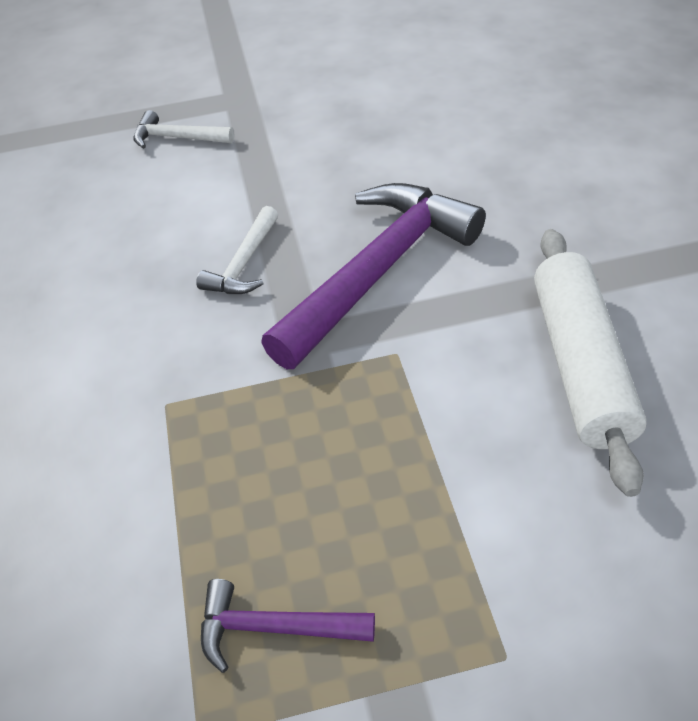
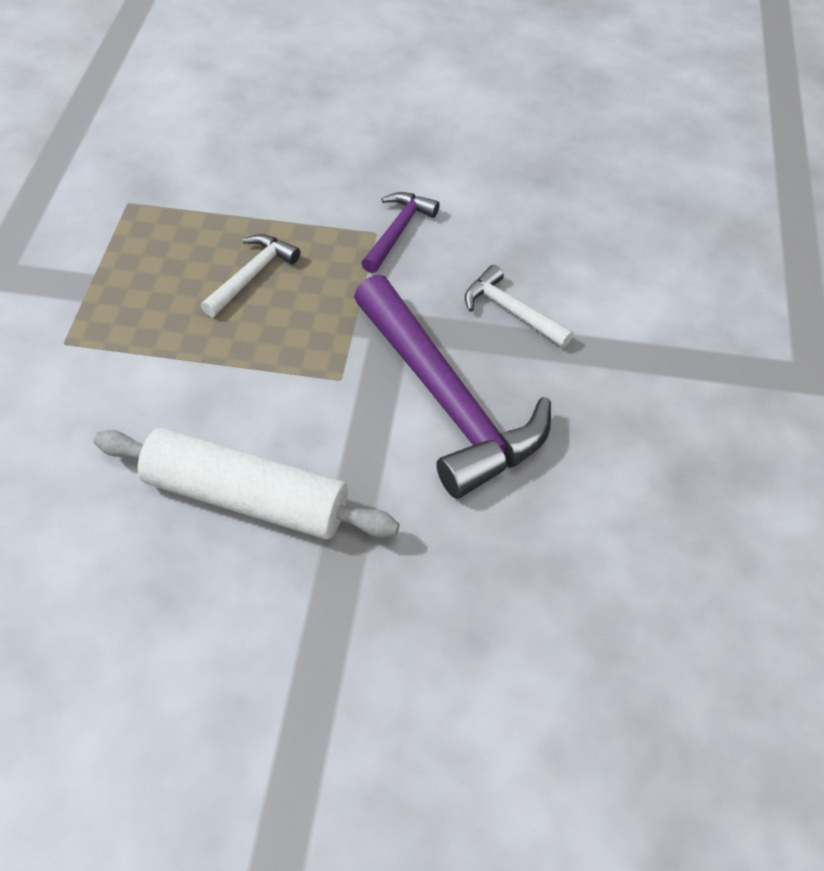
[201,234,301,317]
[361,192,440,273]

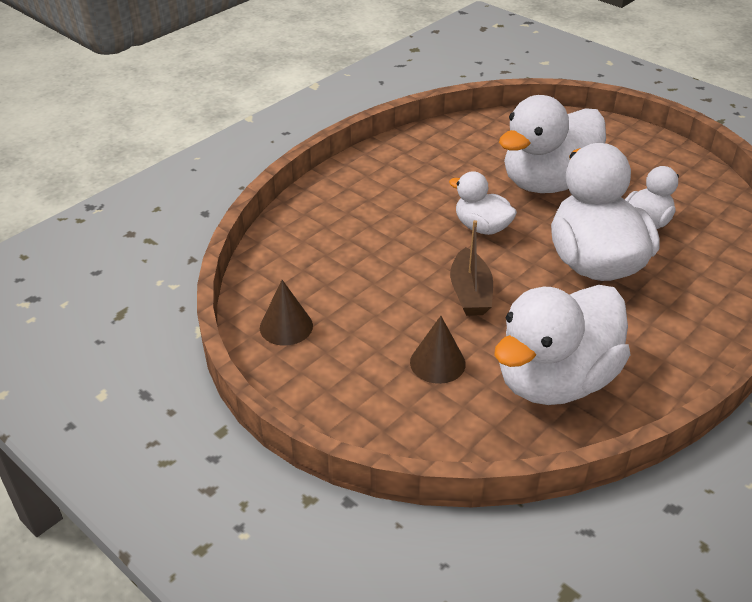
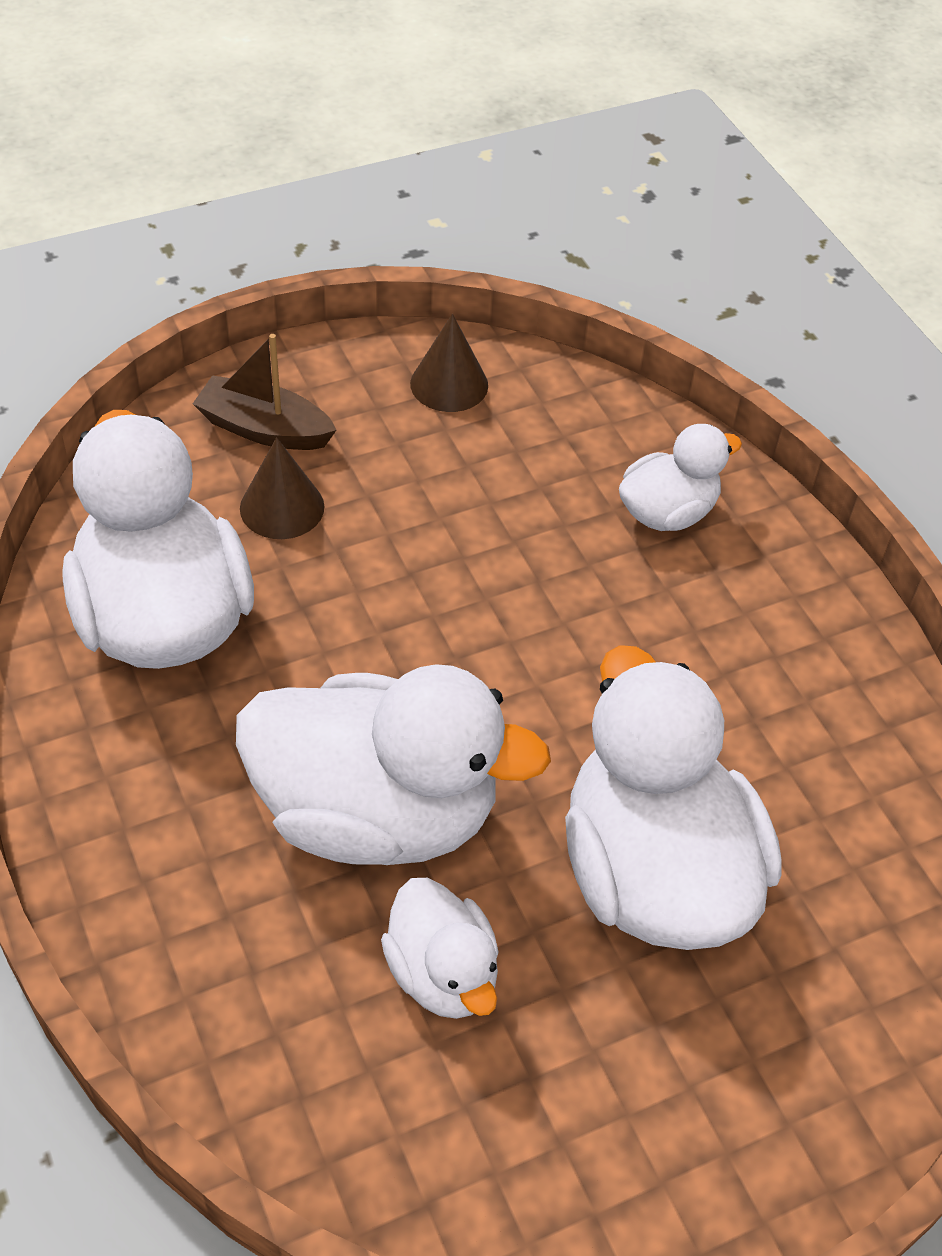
[193,334,336,450]
[619,424,742,531]

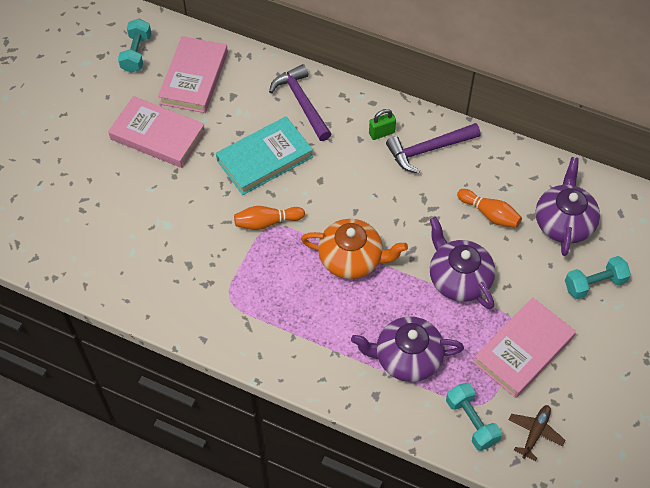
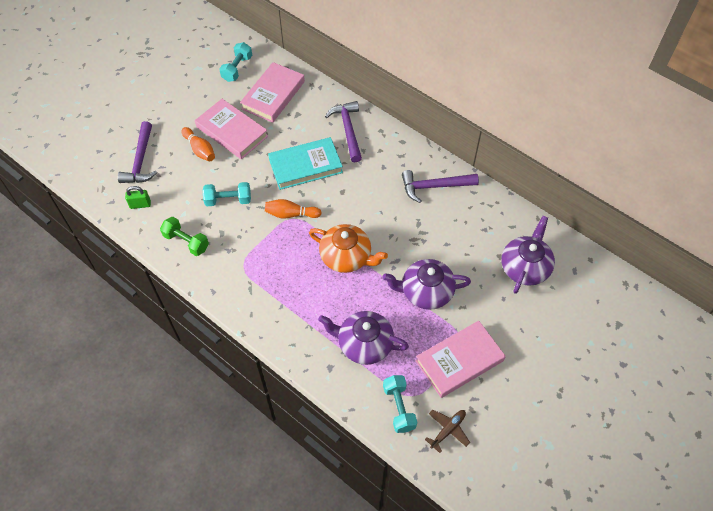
[118,121,157,183]
[125,186,151,209]
[160,217,209,256]
[181,127,215,161]
[203,182,251,206]
[382,259,471,310]

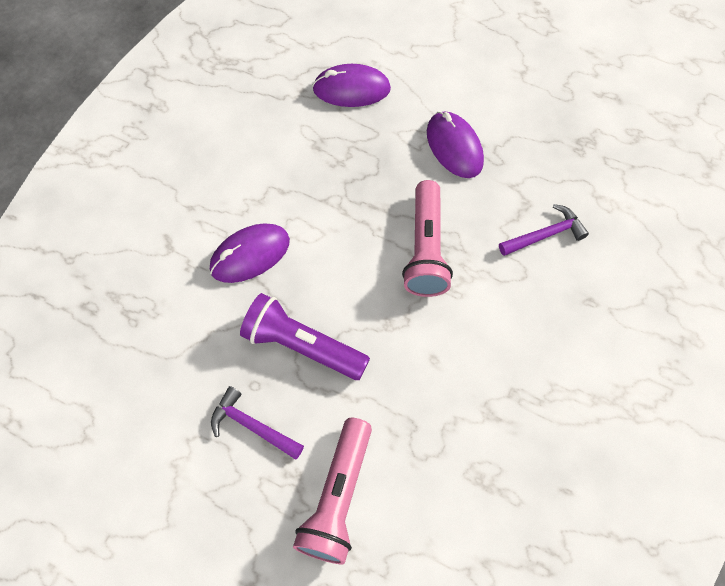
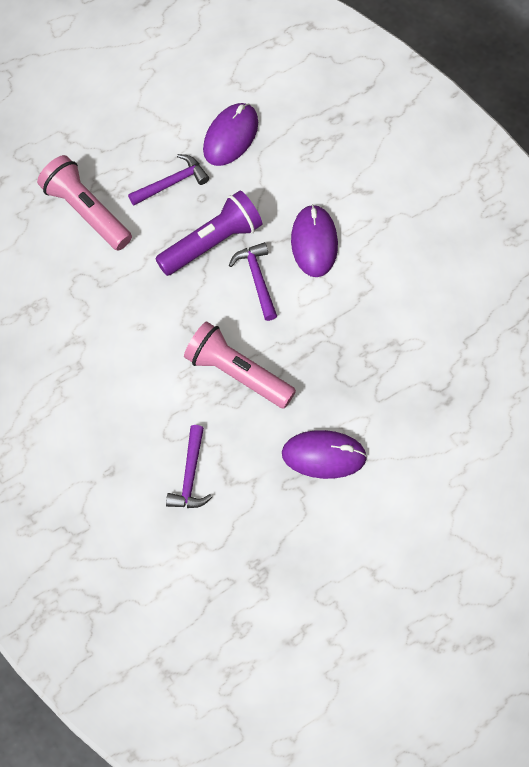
[203,103,258,166]
[229,242,277,321]

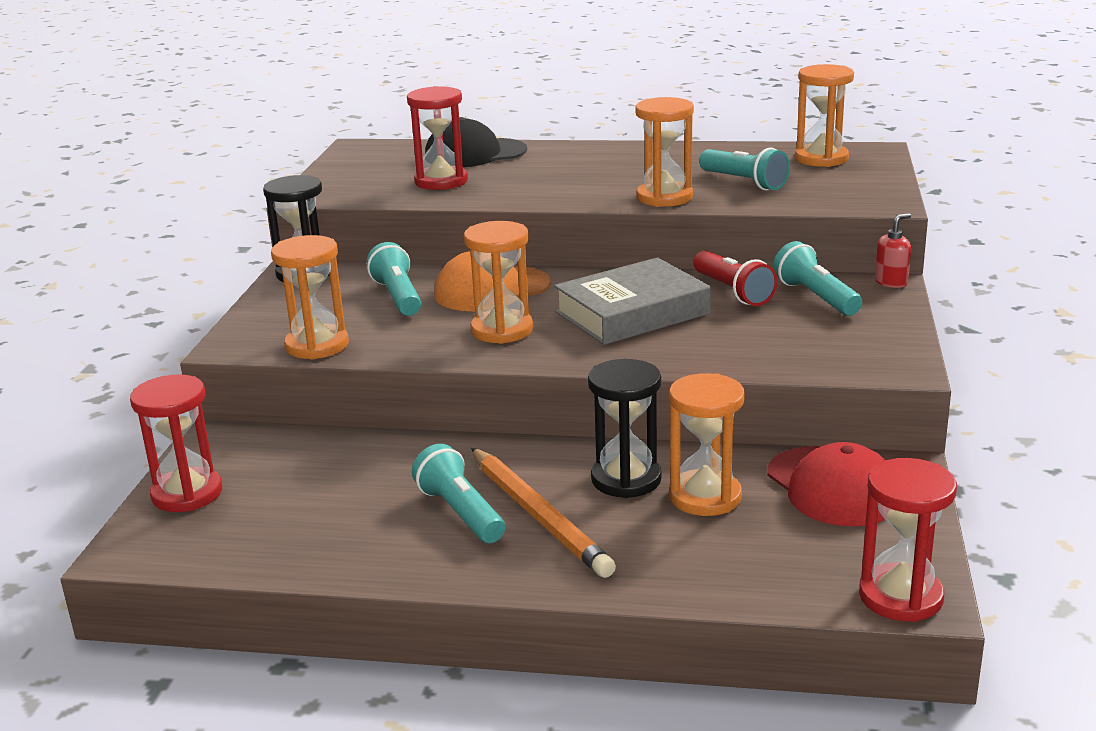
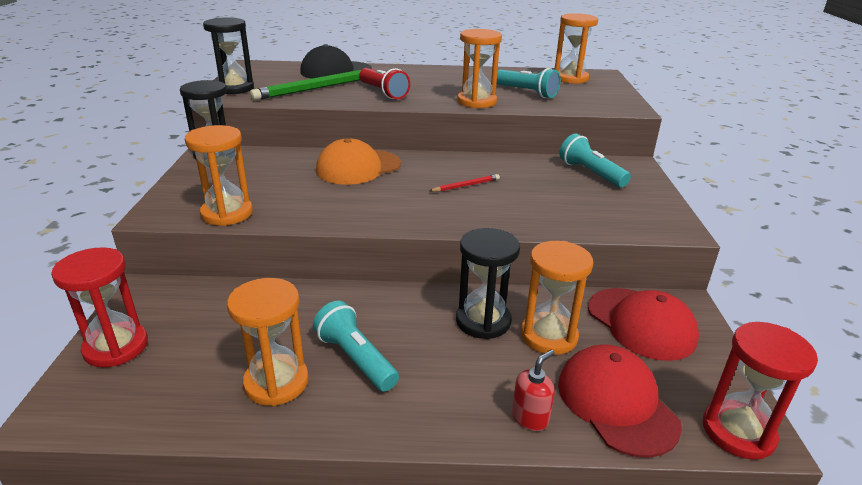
[203,17,254,94]
[227,278,309,406]
[250,70,361,100]
[359,68,410,99]
[429,174,500,192]
[512,350,555,431]
[558,344,682,458]
[367,242,421,316] (first image)
[471,448,616,578] (first image)

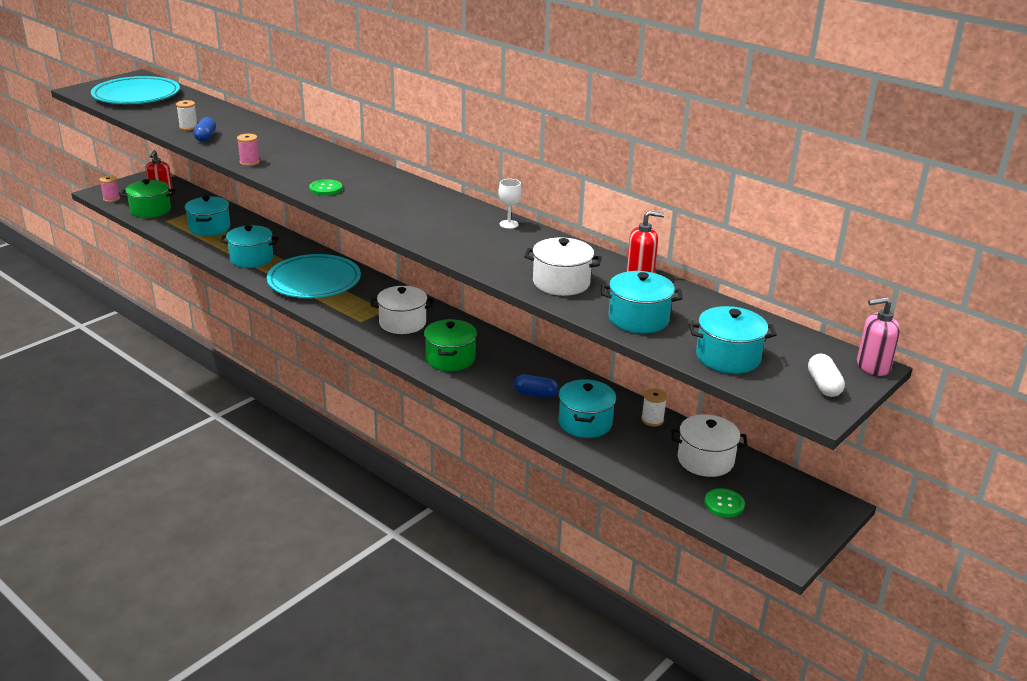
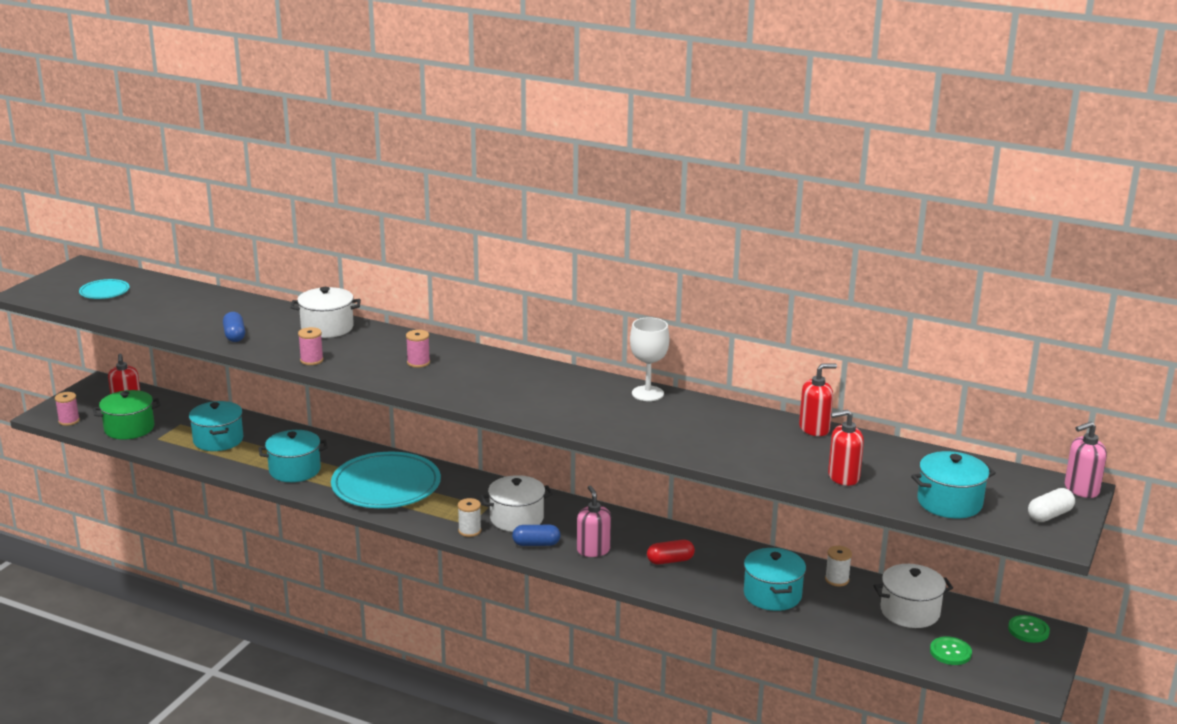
[79,279,130,299]
[290,287,361,338]
[406,330,430,368]
[458,498,481,537]
[512,525,561,546]
[577,485,611,557]
[630,317,669,401]
[647,539,695,565]
[828,409,864,486]
[1008,615,1050,643]
[1028,488,1075,522]

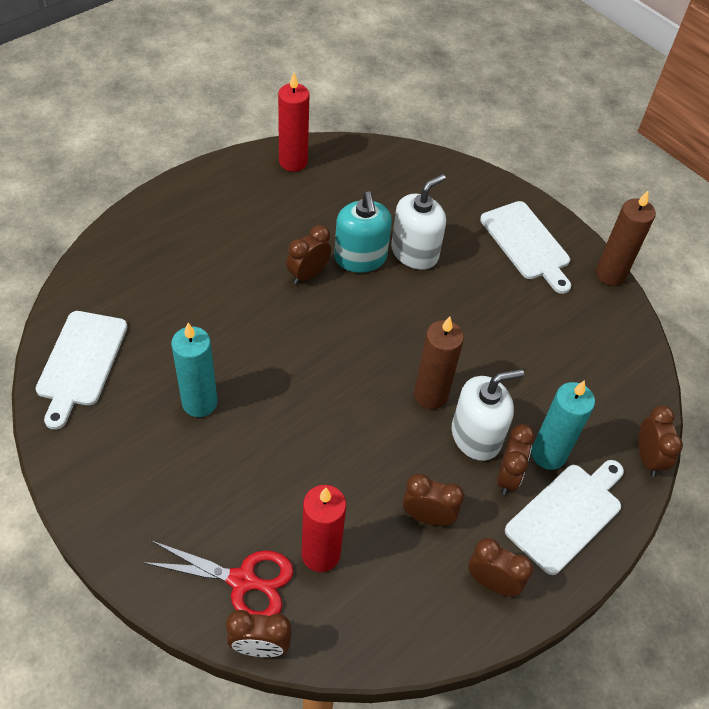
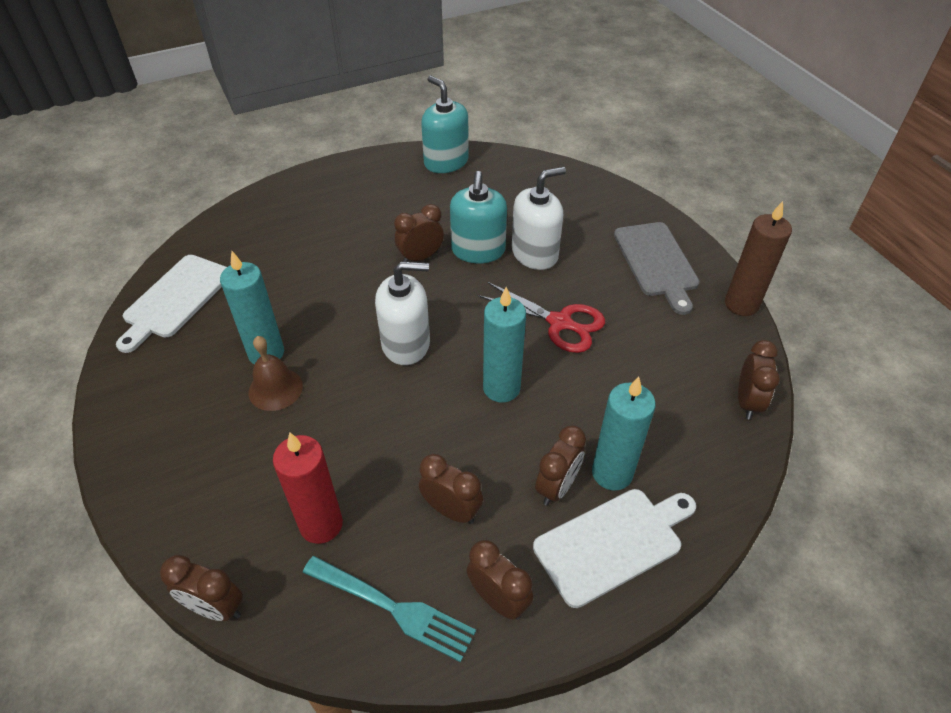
[248,336,303,411]
[302,556,476,662]
[375,261,430,365]
[421,76,469,173]
[478,282,605,353]
[483,287,526,402]
[614,222,700,315]
[738,340,780,420]

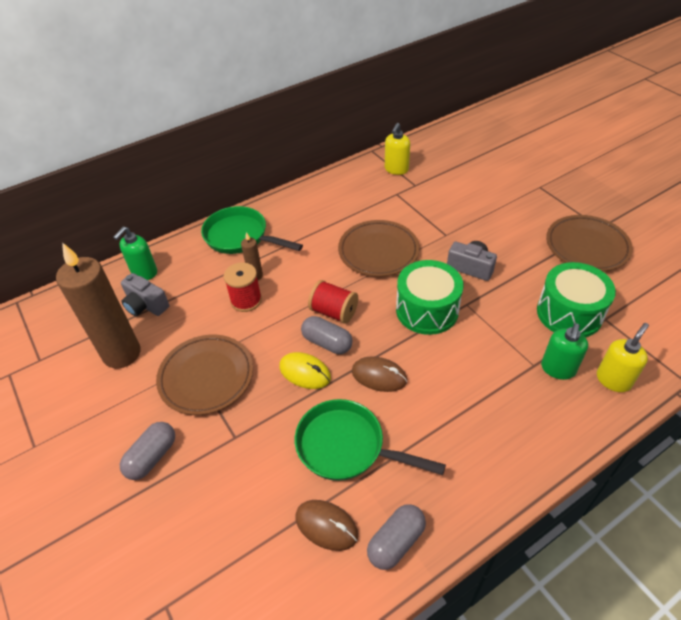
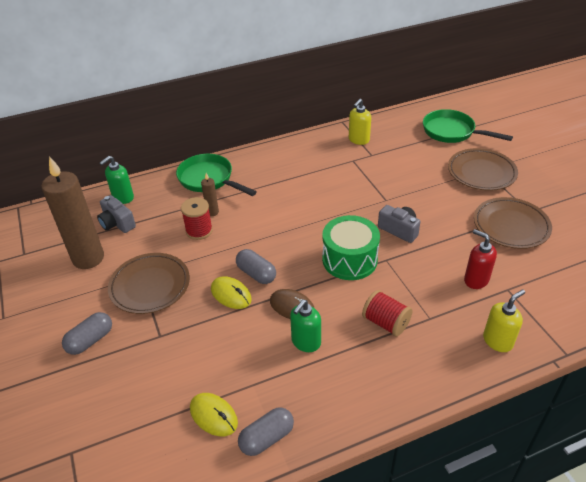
[190,393,238,436]
[290,300,321,352]
[362,290,413,337]
[423,109,513,143]
[448,148,518,191]
[464,229,497,289]

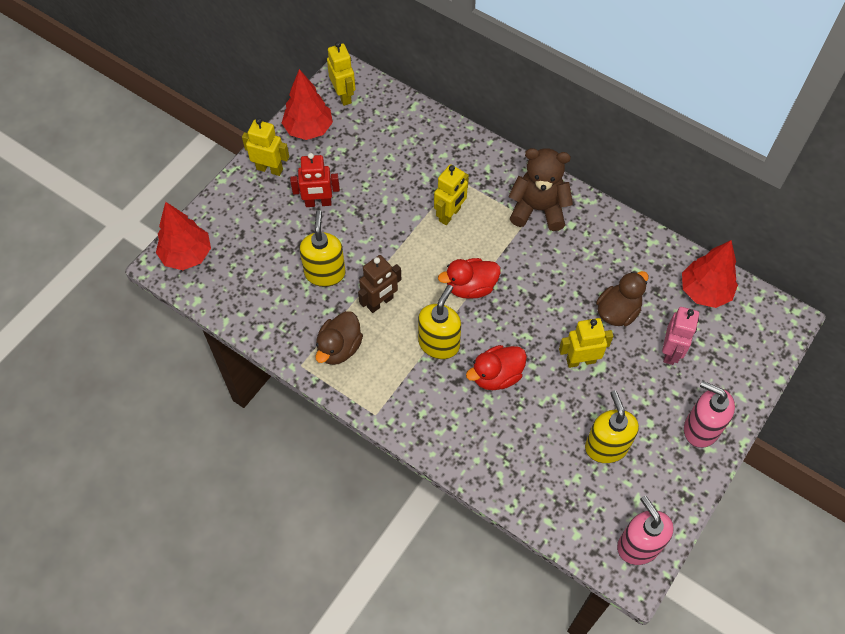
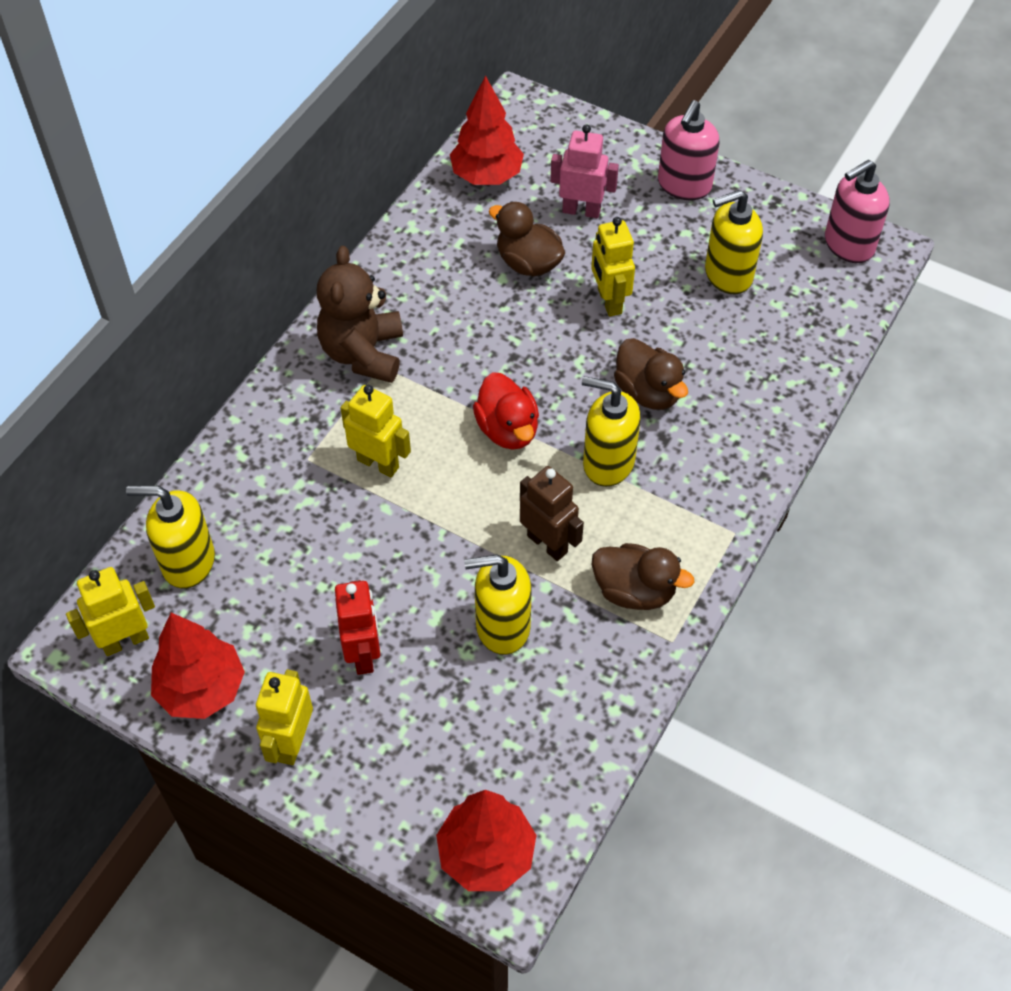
[126,486,215,589]
[614,338,688,410]

